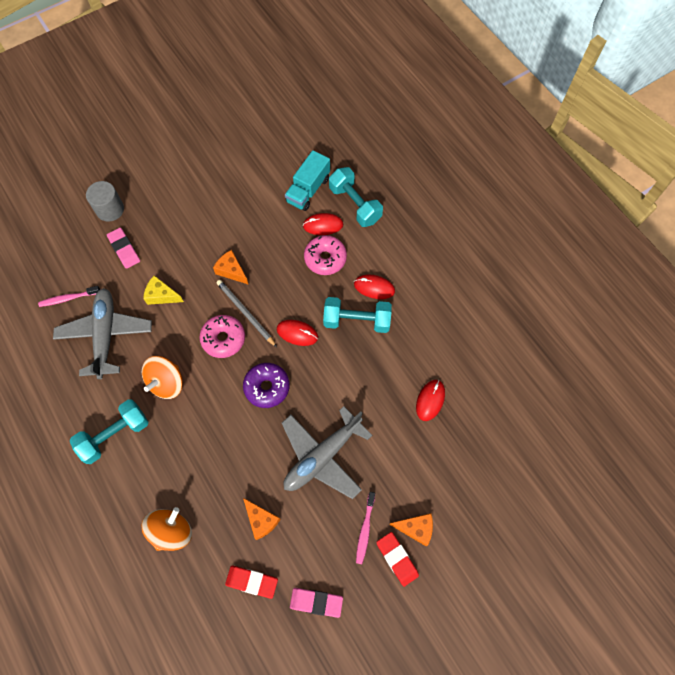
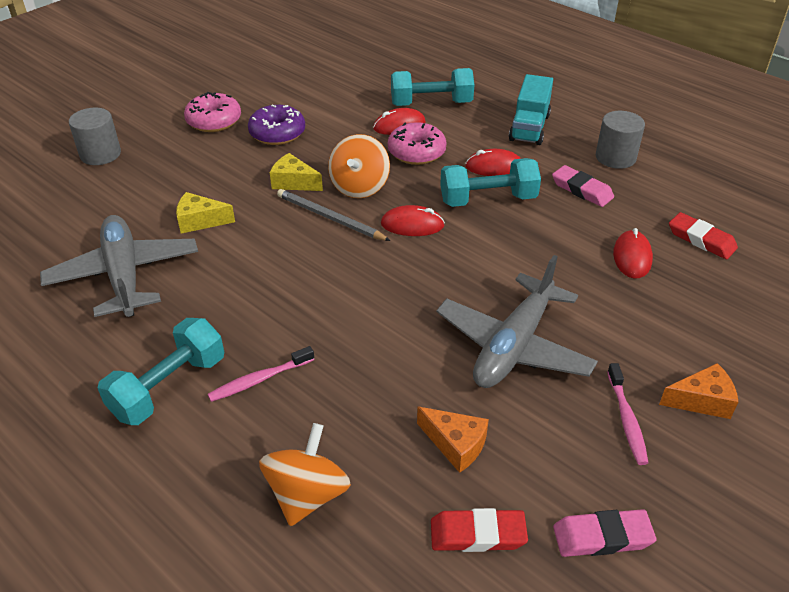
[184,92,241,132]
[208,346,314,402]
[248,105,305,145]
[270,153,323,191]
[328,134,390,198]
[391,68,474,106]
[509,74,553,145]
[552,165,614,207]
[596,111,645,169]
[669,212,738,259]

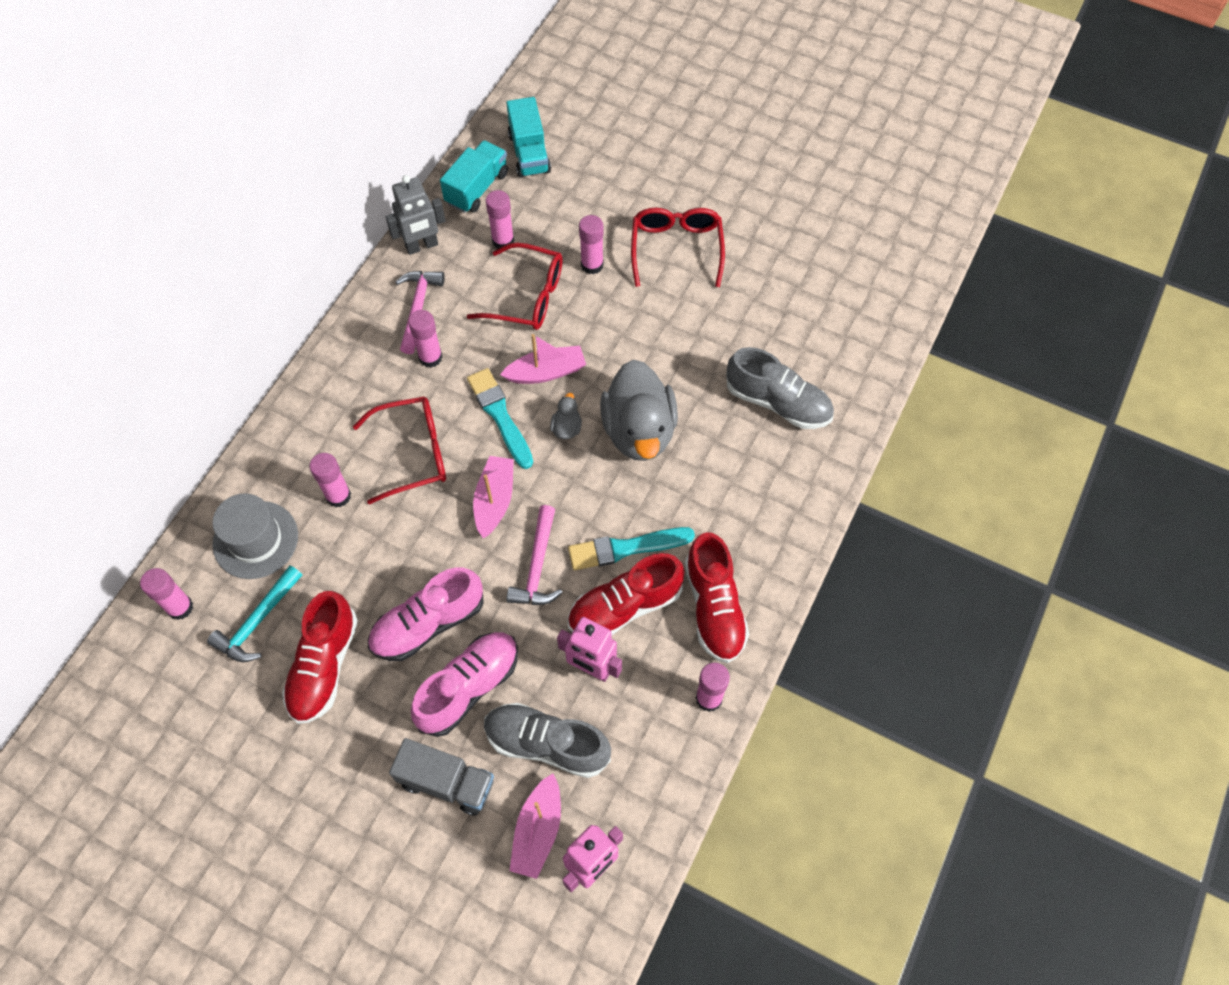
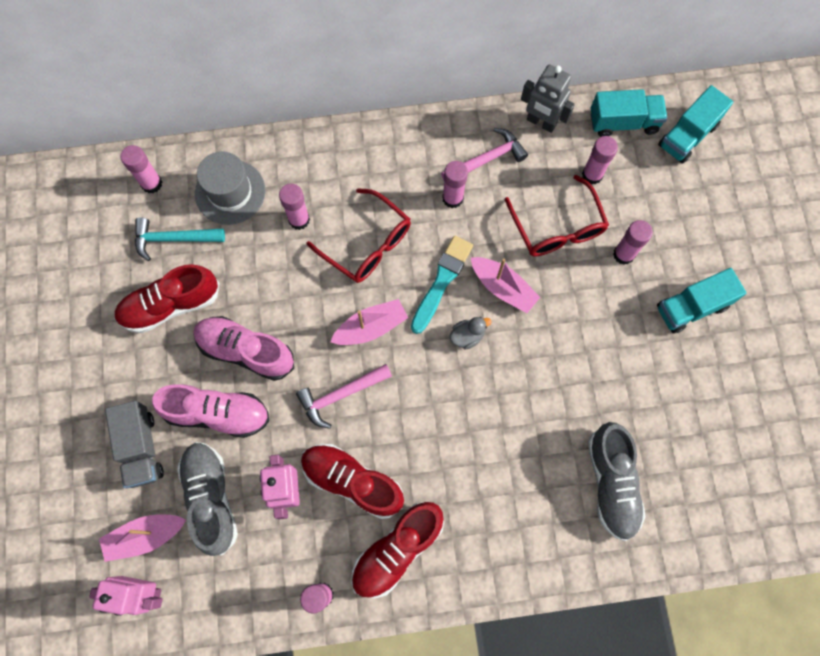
[657,268,746,334]
[568,527,695,570] (first image)
[600,360,678,461] (first image)

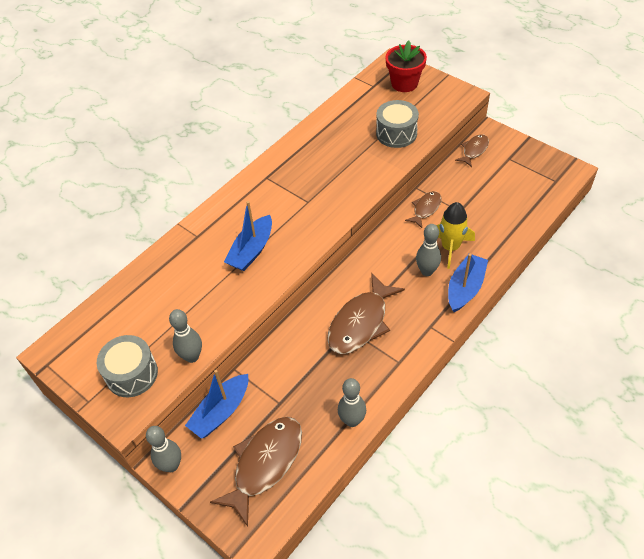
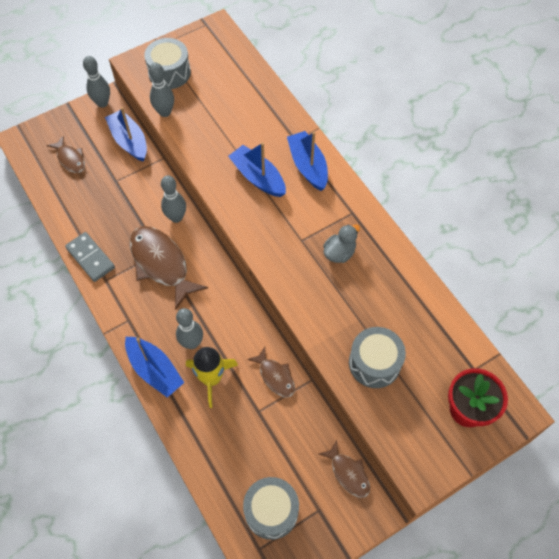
[47,136,85,173]
[65,232,115,282]
[161,175,186,223]
[243,477,299,540]
[287,131,328,191]
[323,224,360,263]

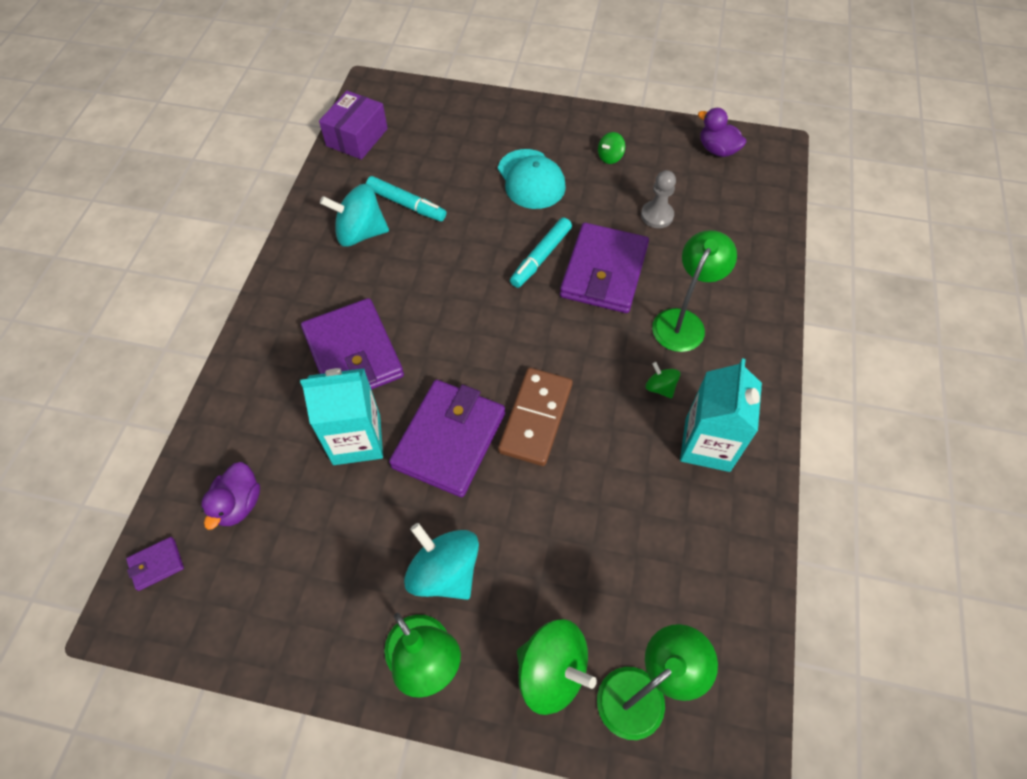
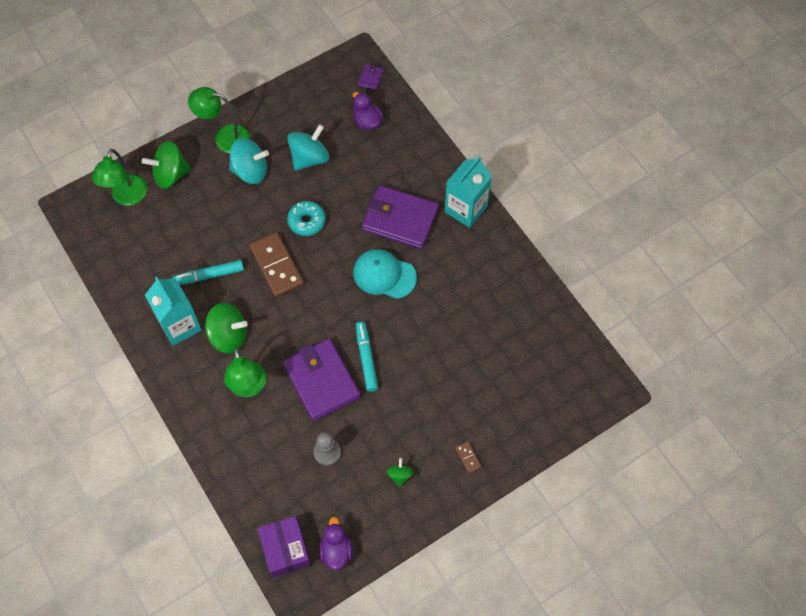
[173,260,244,285]
[205,303,248,354]
[257,516,311,578]
[287,124,329,171]
[287,201,326,236]
[319,517,352,570]
[353,249,417,299]
[445,156,492,228]
[455,441,482,474]

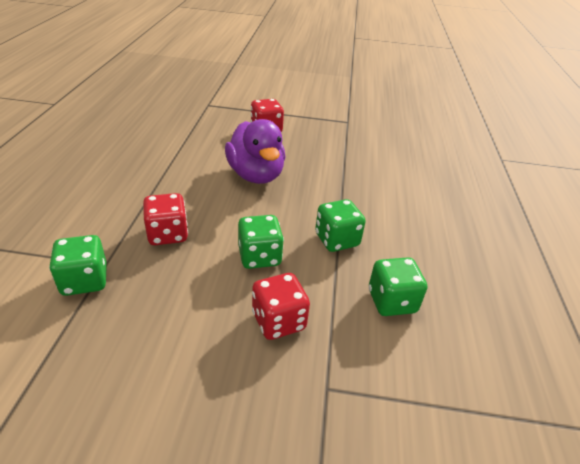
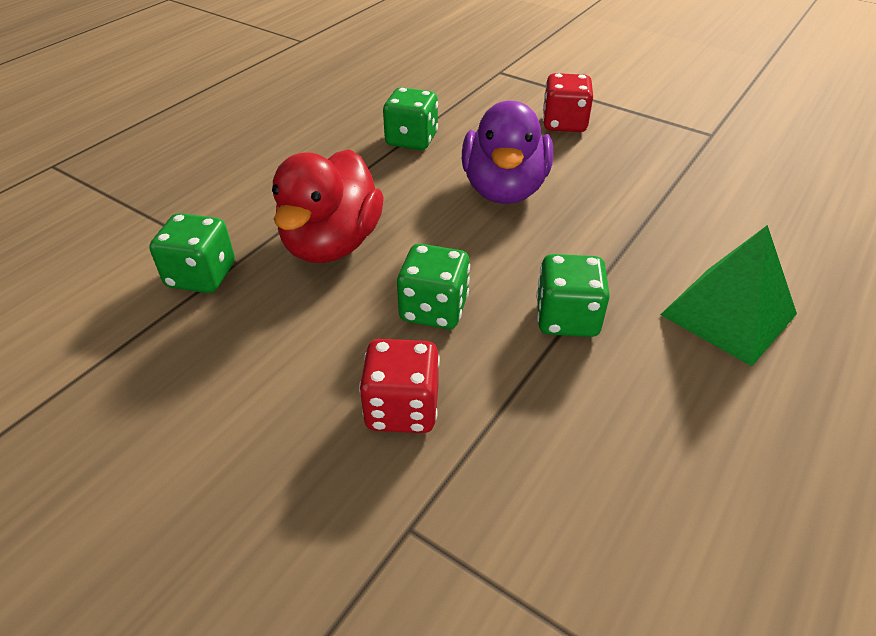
[272,149,384,263]
[383,87,438,150]
[660,225,797,366]

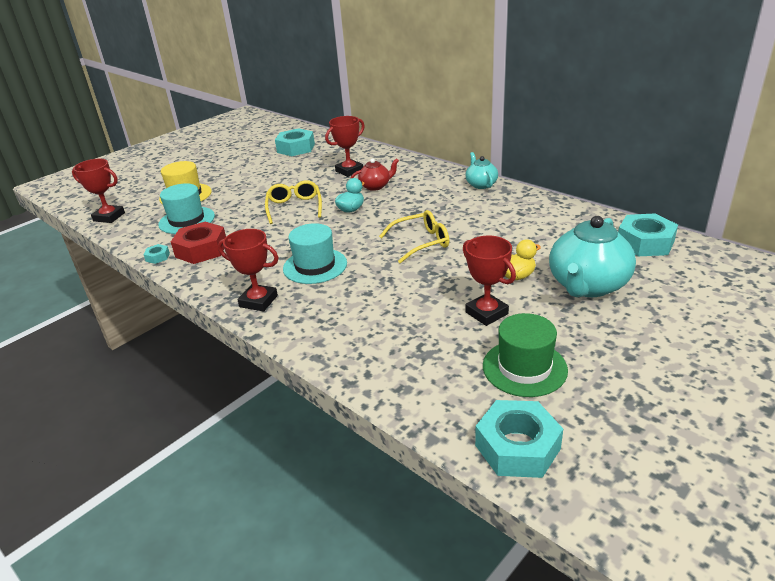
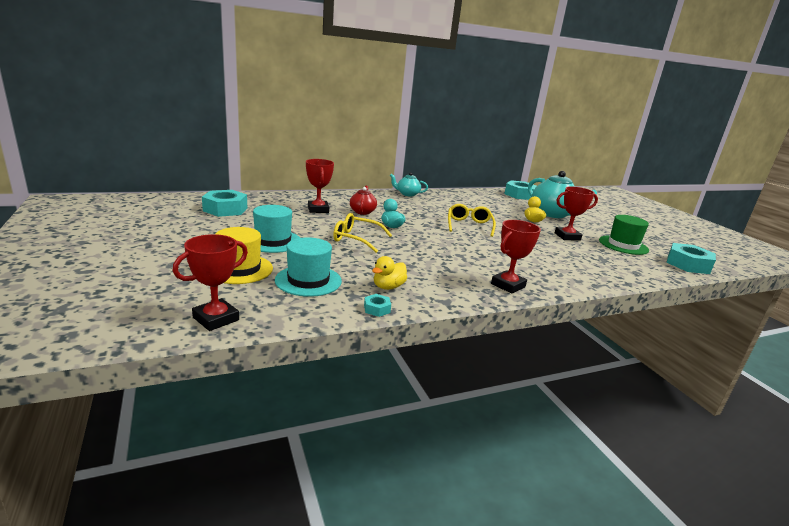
[253,205,300,253]
[372,256,407,290]

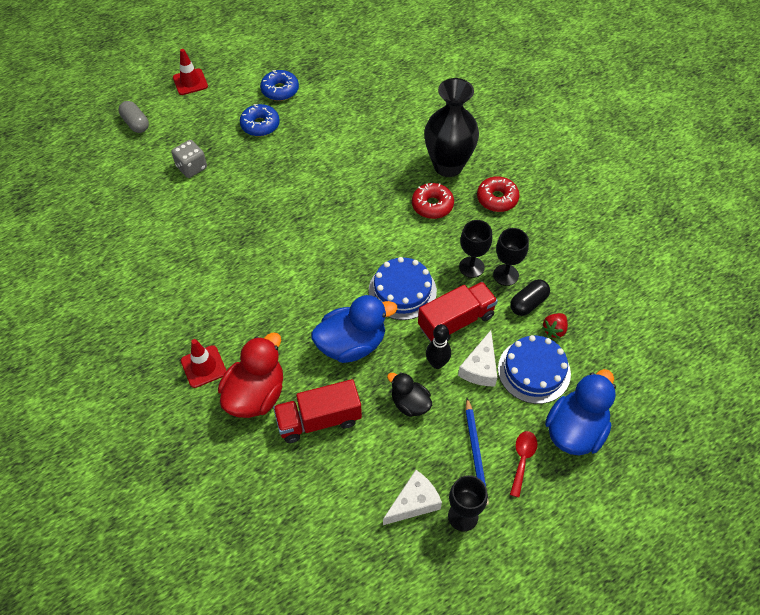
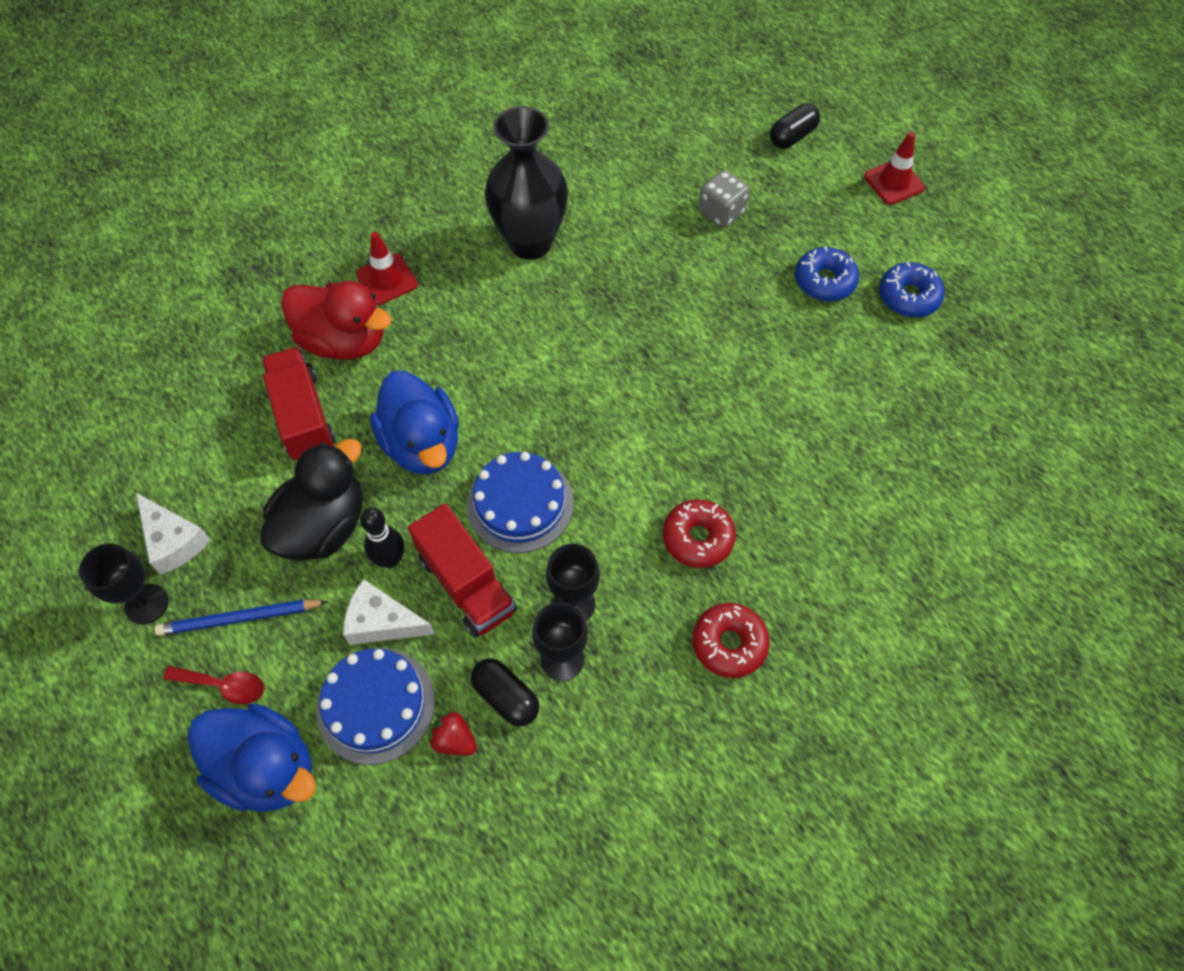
[260,439,363,561]
[485,106,568,260]
[770,103,820,149]

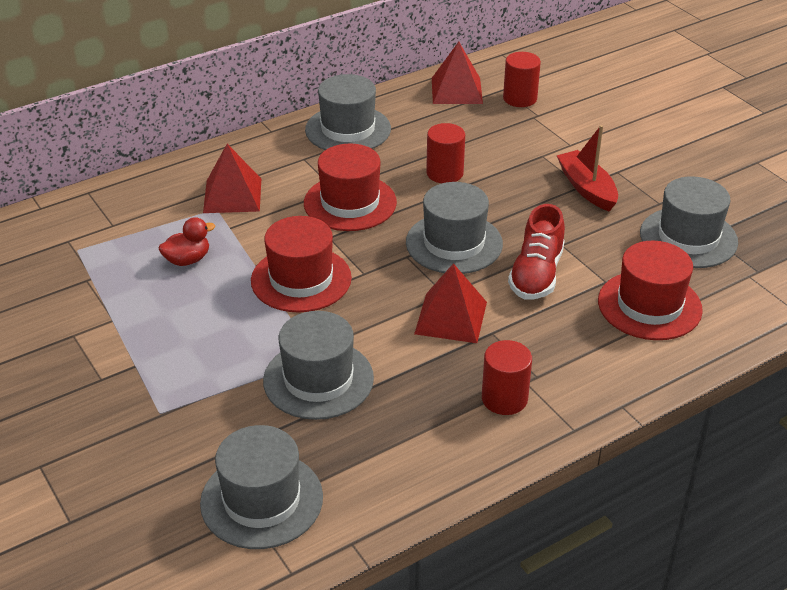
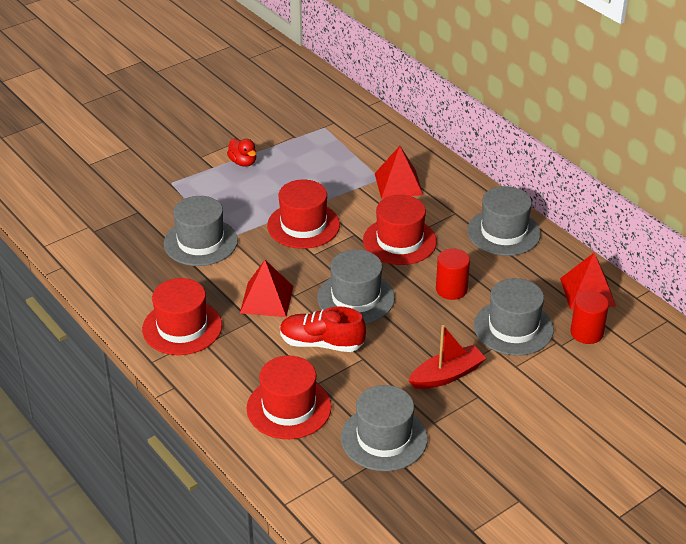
[142,278,222,355]
[227,138,256,167]
[474,278,554,356]

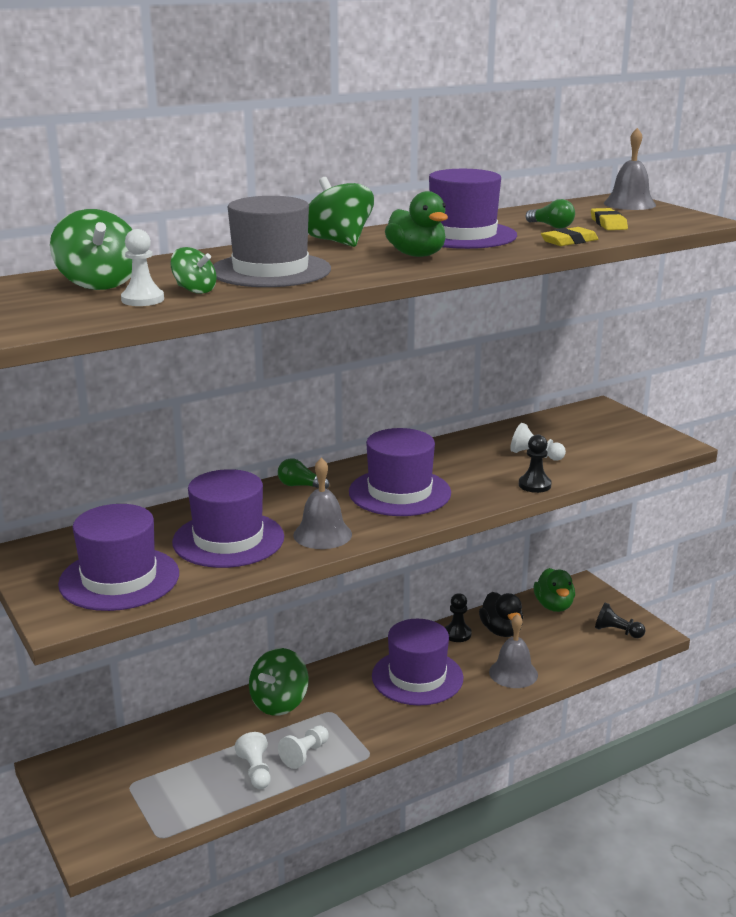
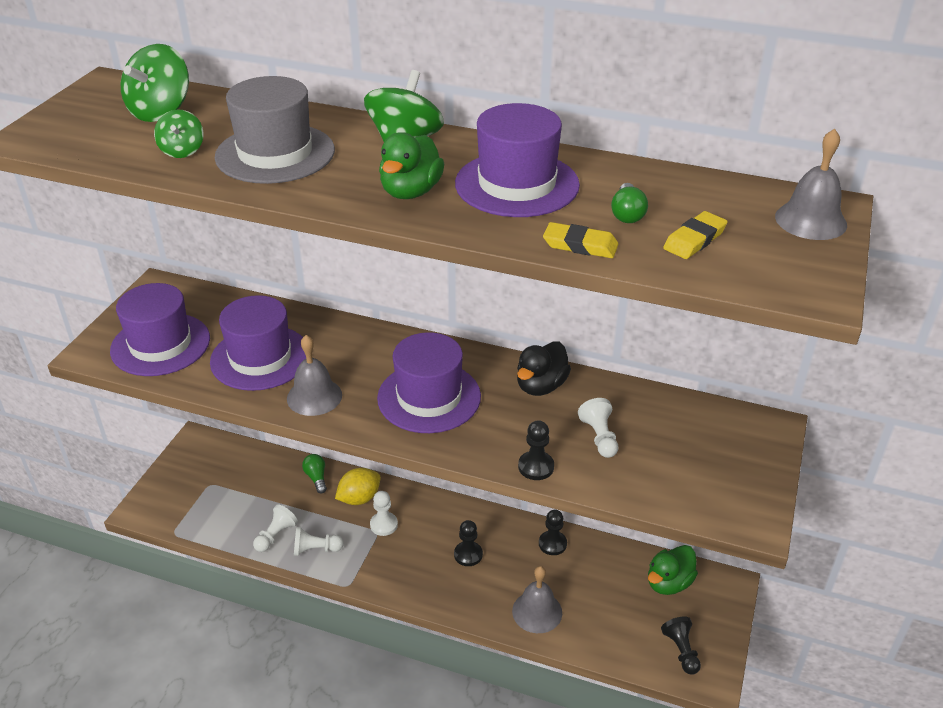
[302,454,327,493]
[335,468,381,505]
[370,491,398,536]
[454,520,483,566]
[517,342,571,396]

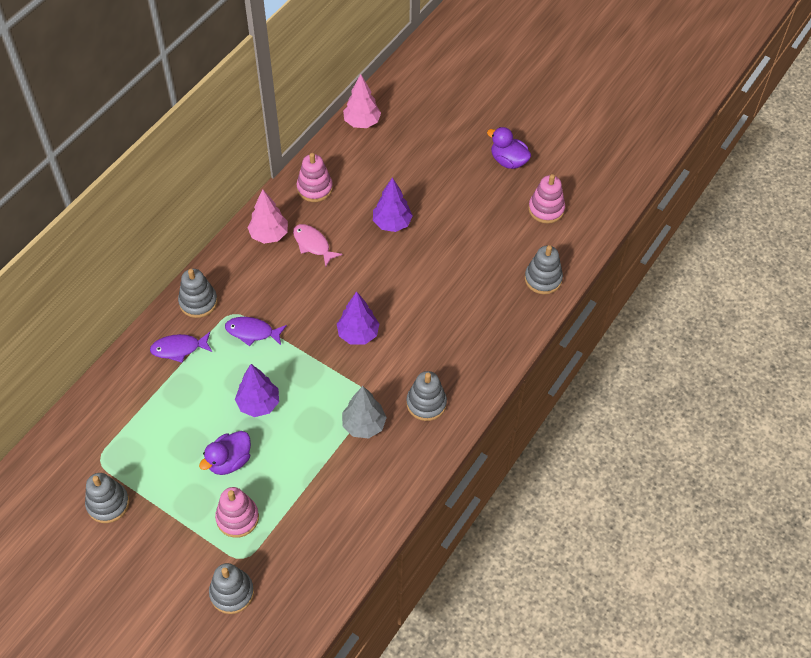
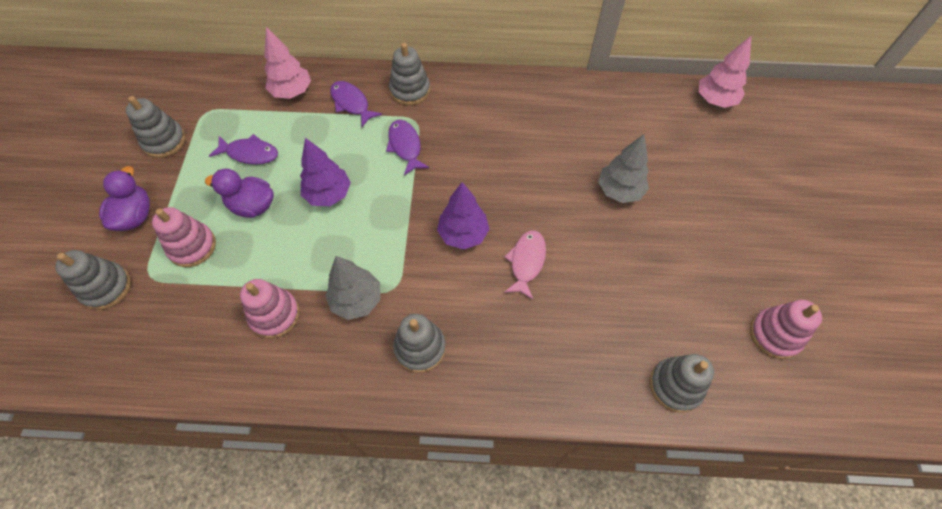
[99,166,150,231]
[209,134,278,165]
[240,279,300,338]
[264,27,311,99]
[504,230,546,300]
[598,134,649,203]

